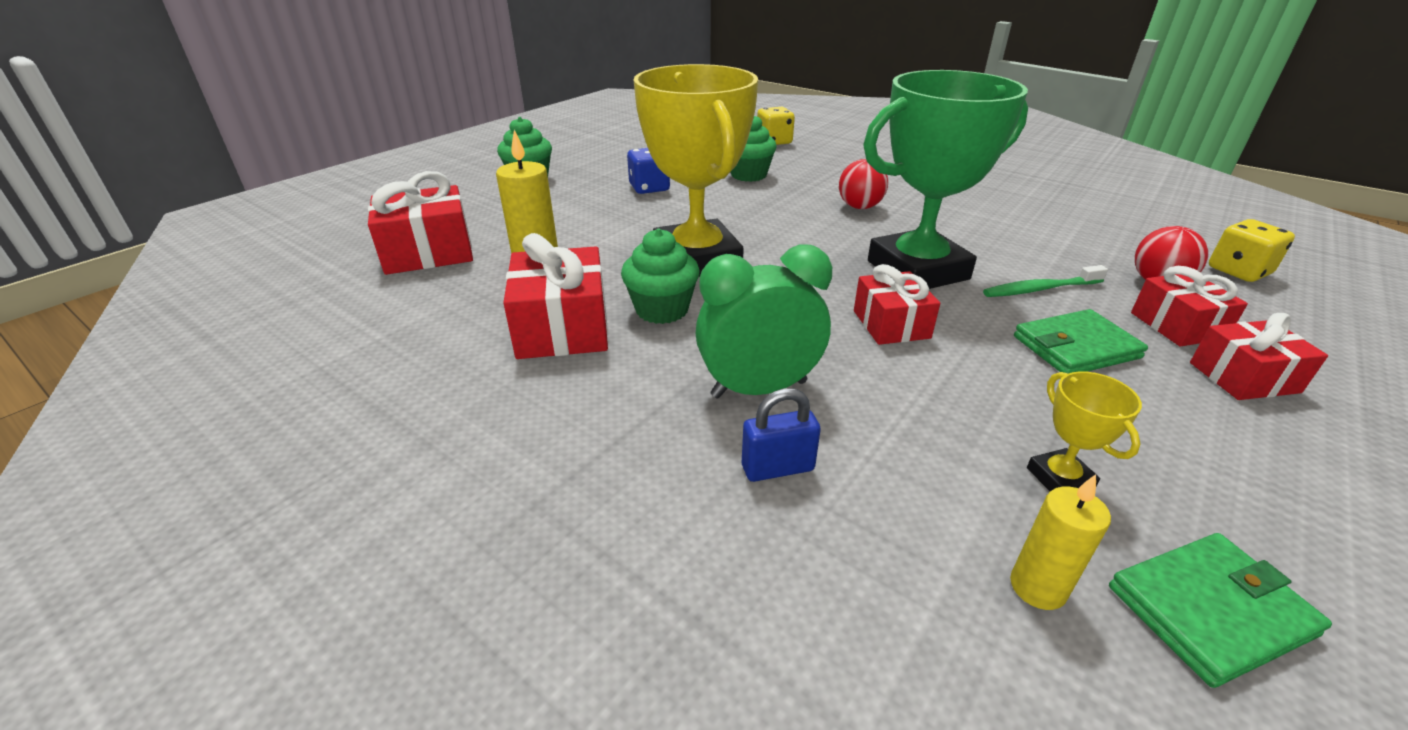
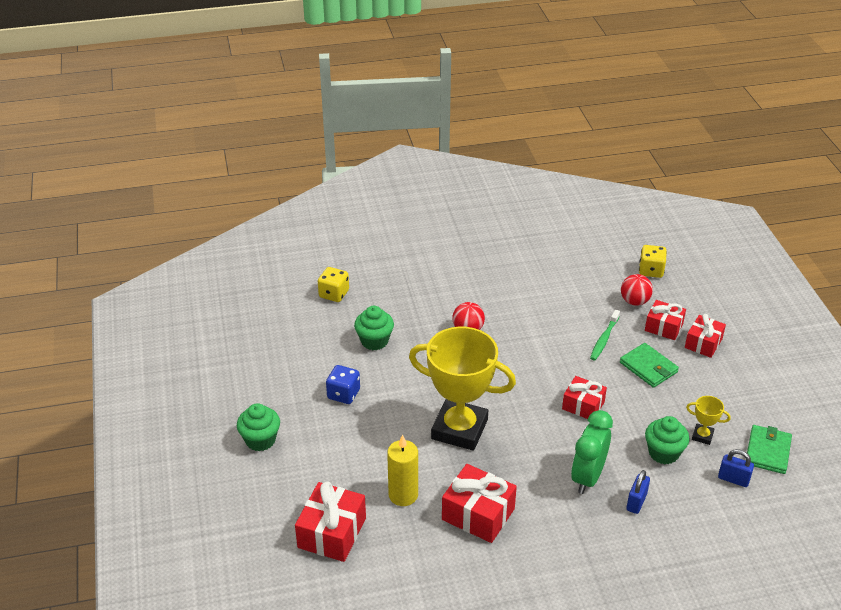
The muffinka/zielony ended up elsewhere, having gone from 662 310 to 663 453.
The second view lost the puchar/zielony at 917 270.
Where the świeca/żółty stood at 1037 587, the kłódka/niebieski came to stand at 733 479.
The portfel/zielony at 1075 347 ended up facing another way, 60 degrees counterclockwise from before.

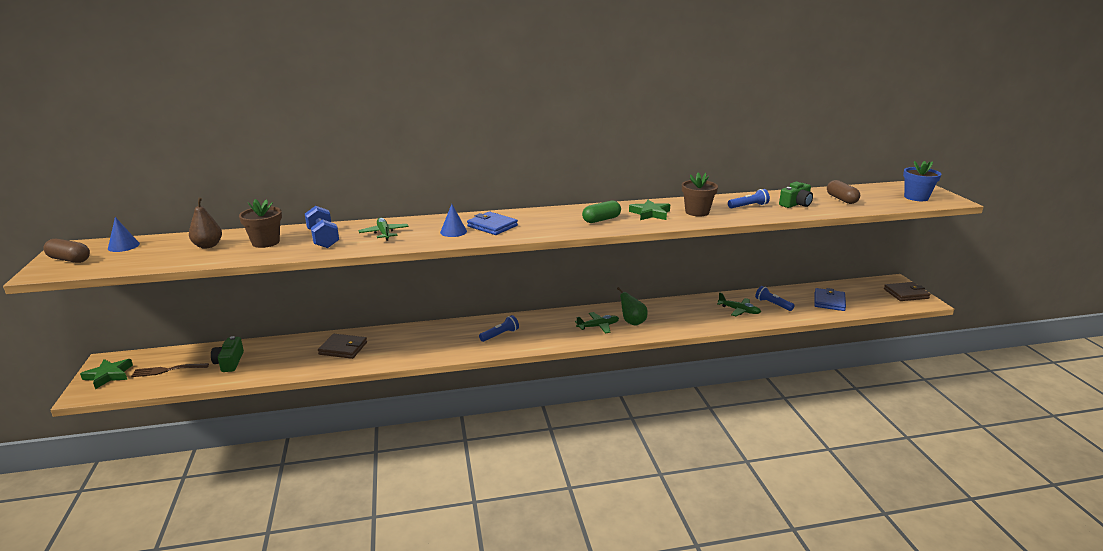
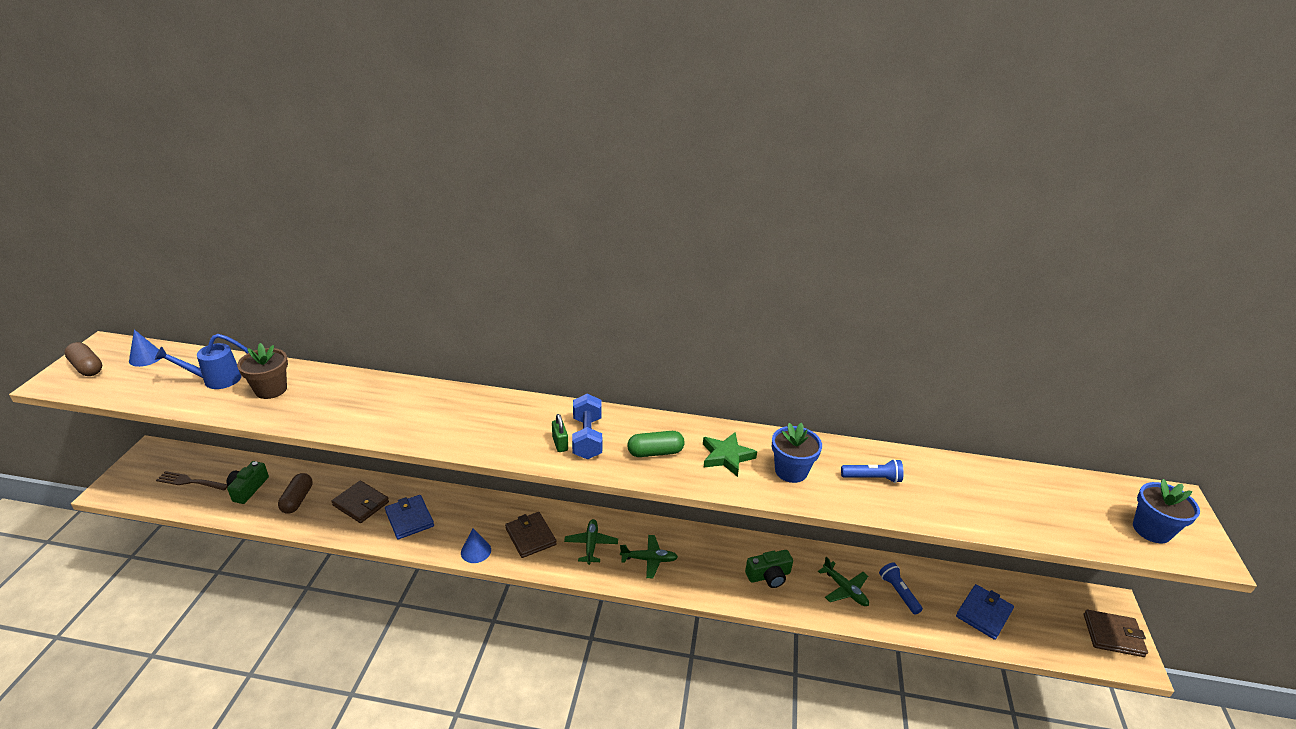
The second view lost the gwiazda/zielony at 109 375.
Where the gruszka/brązowy stood at 208 246, the konewka/niebieski came to stand at 216 380.
The hantel/niebieski ended up elsewhere, having gone from 323 239 to 587 438.
The samolot/zielony ended up elsewhere, having gone from 384 233 to 591 544.
The stożek/niebieski ended up elsewhere, having gone from 453 232 to 476 551.
The portfel/niebieski ended up elsewhere, having gone from 492 226 to 409 519.
Where the latarka/niebieski stood at 500 335, the portfel/brązowy came to stand at 530 536.
The second view lost the gruszka/zielony at 632 322.
What was the doniczka/brązowy at 697 212 turned into the doniczka/niebieski at 791 471.
The aparat fotograficzny/zielony ended up elsewhere, having gone from 796 204 to 769 576.
The kapsułka/brązowy ended up elsewhere, having gone from 841 199 to 297 500.
The second view gained the kłódka/zielony at 560 443.

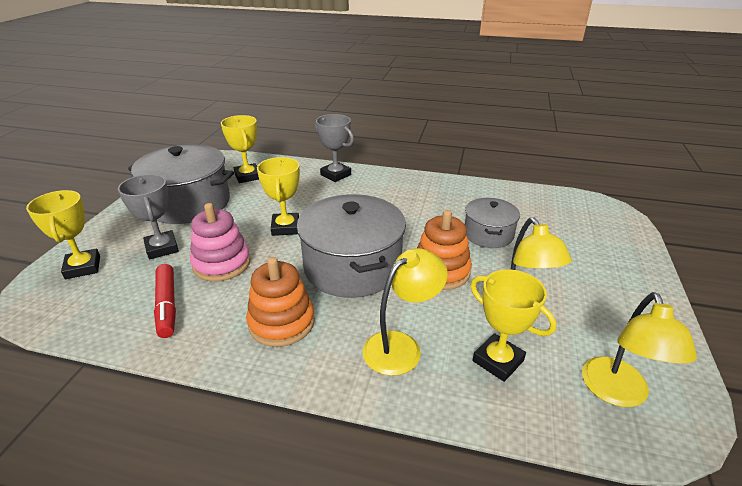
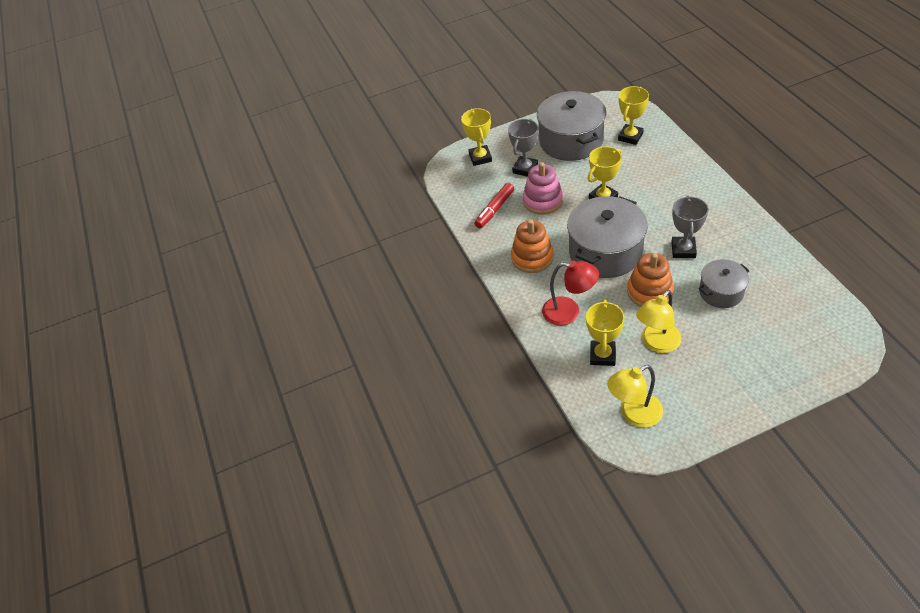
The puchar/żółty at 83 267 ended up facing another way, 45 degrees counterclockwise from before.
The puchar/szary ended up elsewhere, having gone from 336 175 to 683 250.
What was the lampka/żółty at 401 346 turned into the lampka/czerwony at 569 312.

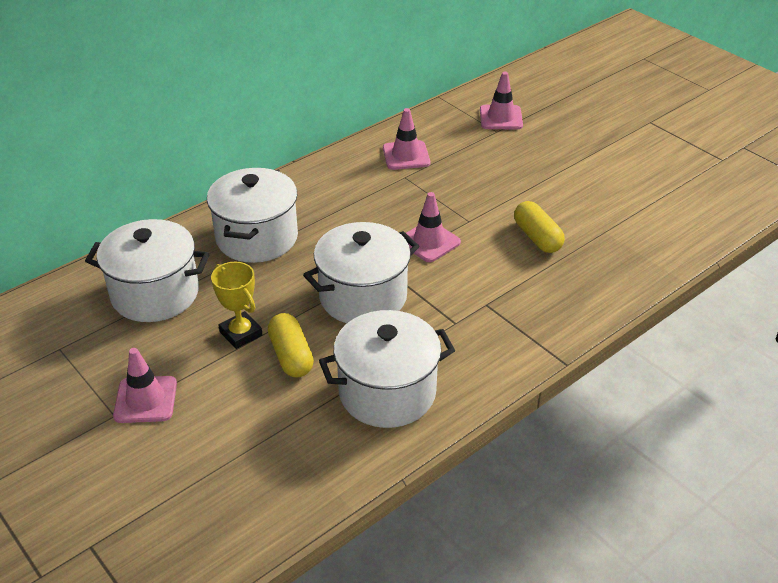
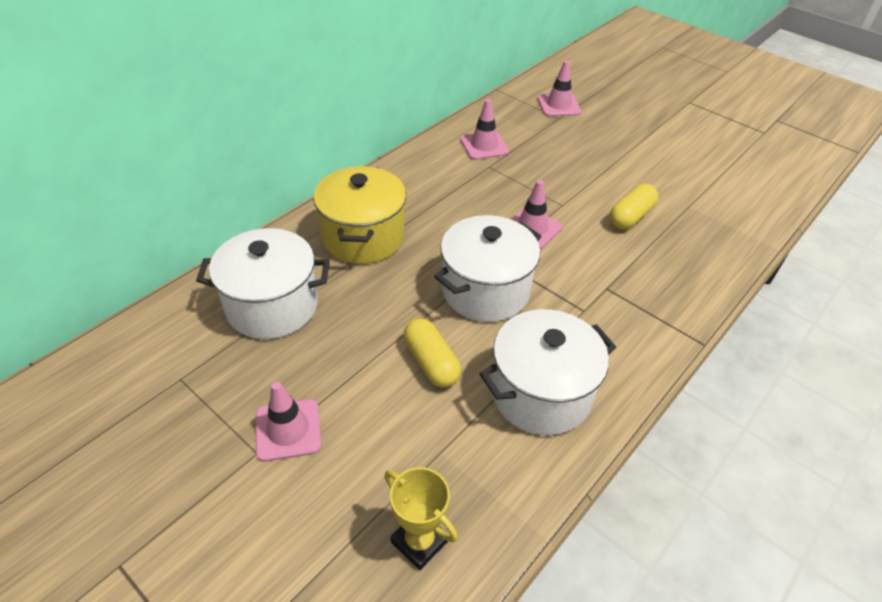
What was the garnek/biały at 257 238 turned into the garnek/żółty at 363 237.
The puchar/żółty ended up elsewhere, having gone from 241 333 to 419 541.
The kapsułka/żółty at 537 237 ended up facing another way, 75 degrees clockwise from before.

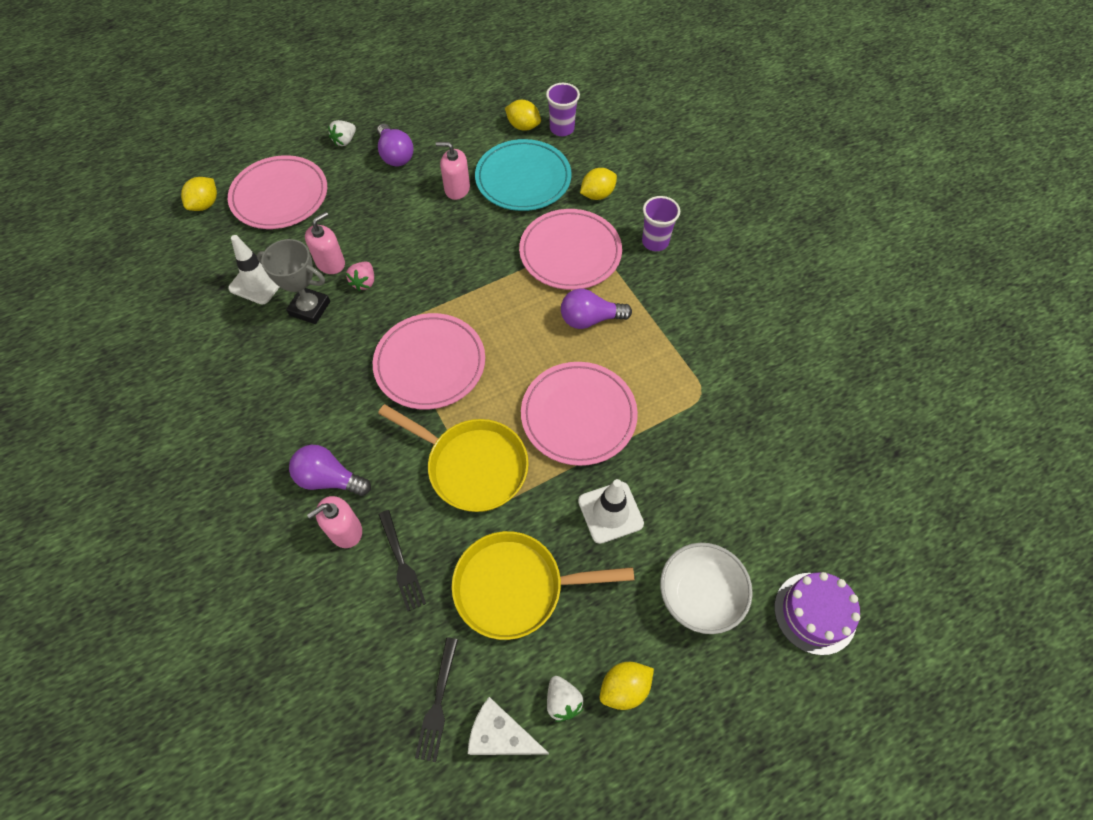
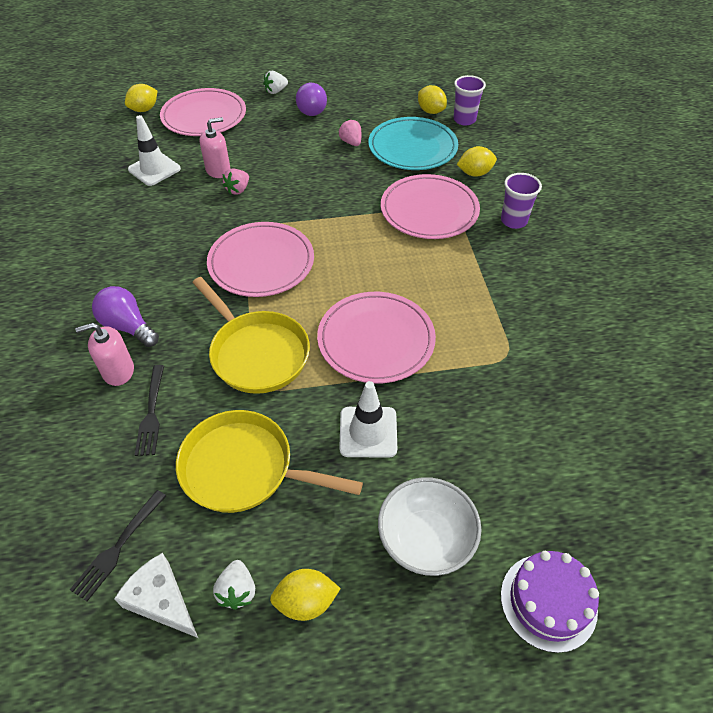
The second view lost the puchar/szary at 310 308.
Where the dozownik mydła/różowy stood at 457 189, the truskawka/różowy came to stand at 351 142.
The second view lost the żarówka/fioletowy at 590 319.

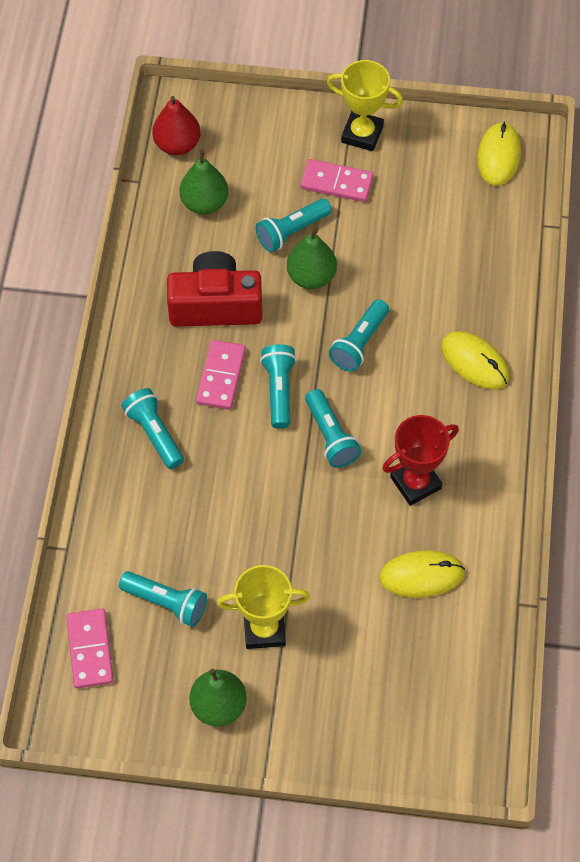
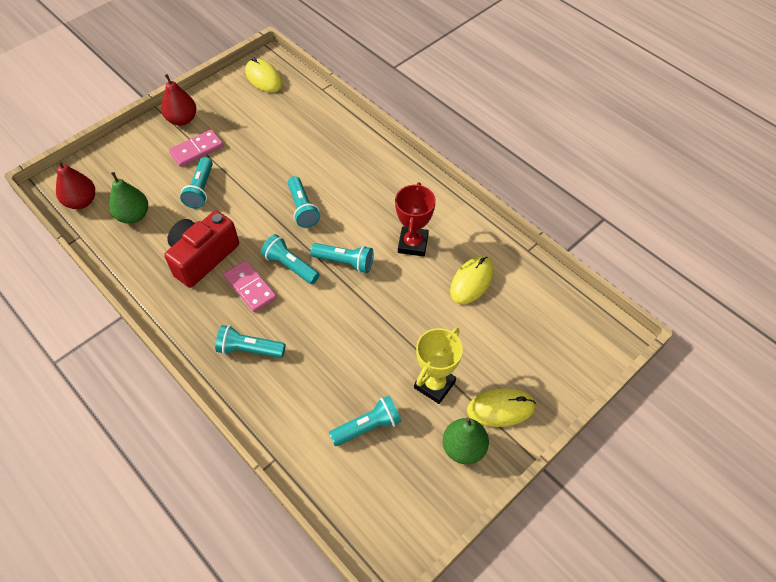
The second view lost the kostka domina/różowy at 90 649.
The second view lost the gruszka/zielony at 311 277.
Where the puchar/żółty stood at 362 134, the gruszka/czerwony came to stand at 182 120.
The myszka/żółty ended up elsewhere, having gone from 474 362 to 500 408.

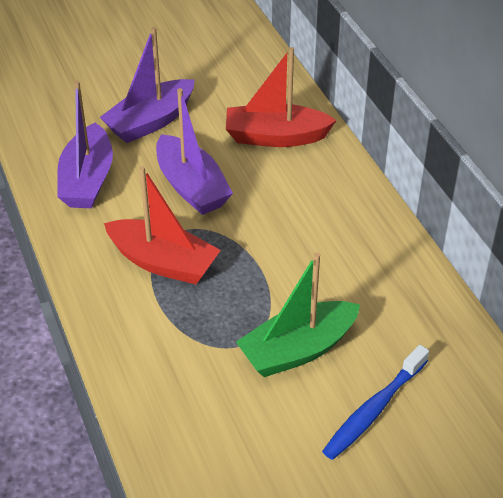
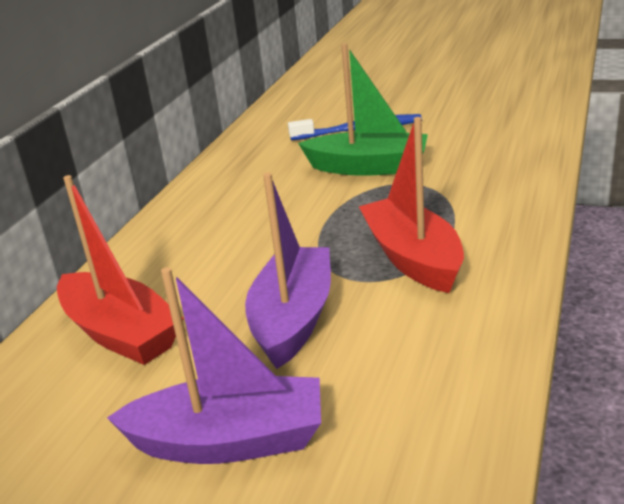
The second view lost the łódka/fioletowy at 87 180.

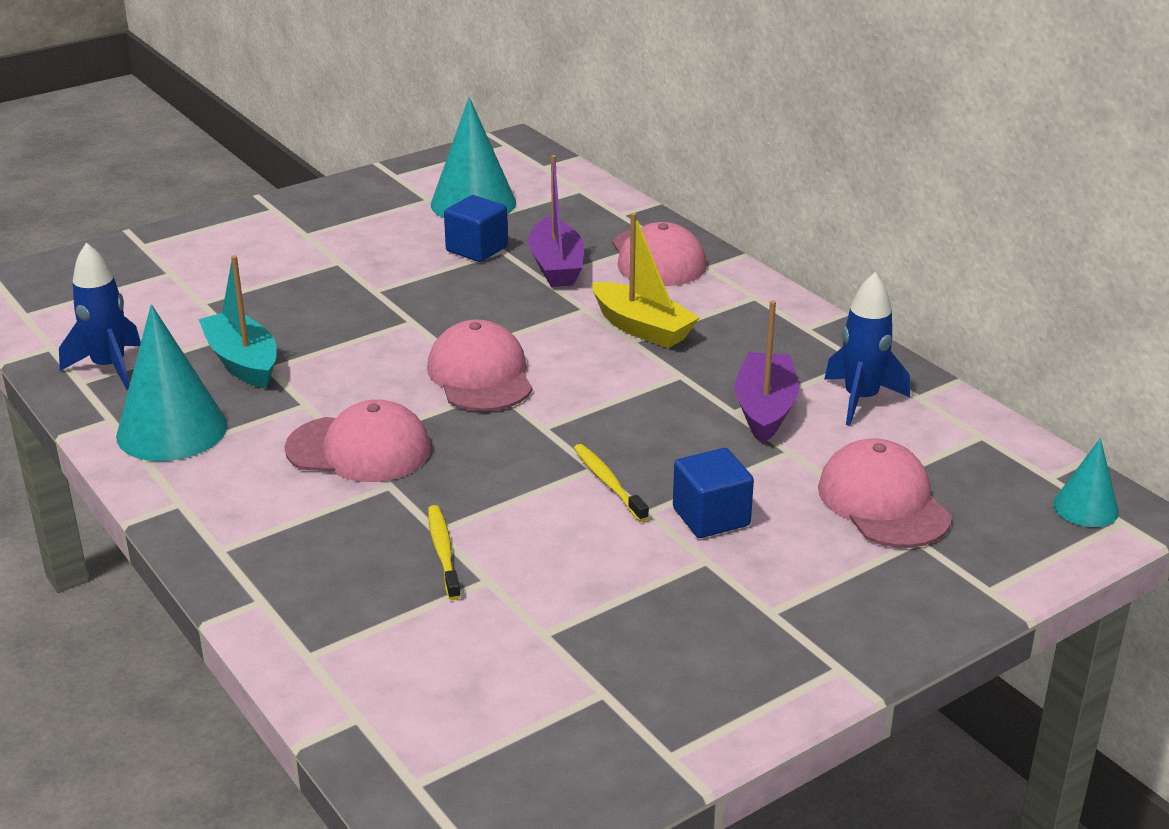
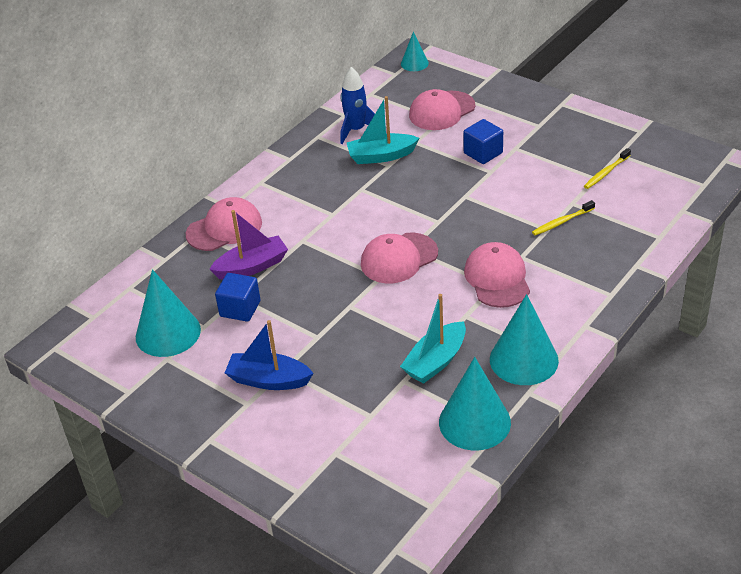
Where the rakieta/niebieski stood at 109 367, the stożek/turkusowy came to stand at 474 422.
The szczoteczka do zębów/żółty ended up elsewhere, having gone from 608 483 to 606 172.
The second view lost the łódka/żółty at 642 328.
What was the łódka/fioletowy at 765 409 turned into the łódka/turkusowy at 381 156.
The second view gained the łódka/niebieski at 268 380.

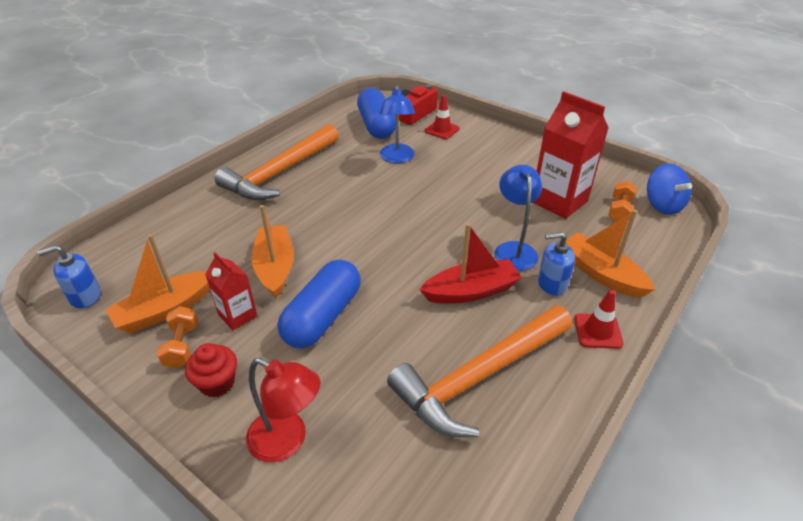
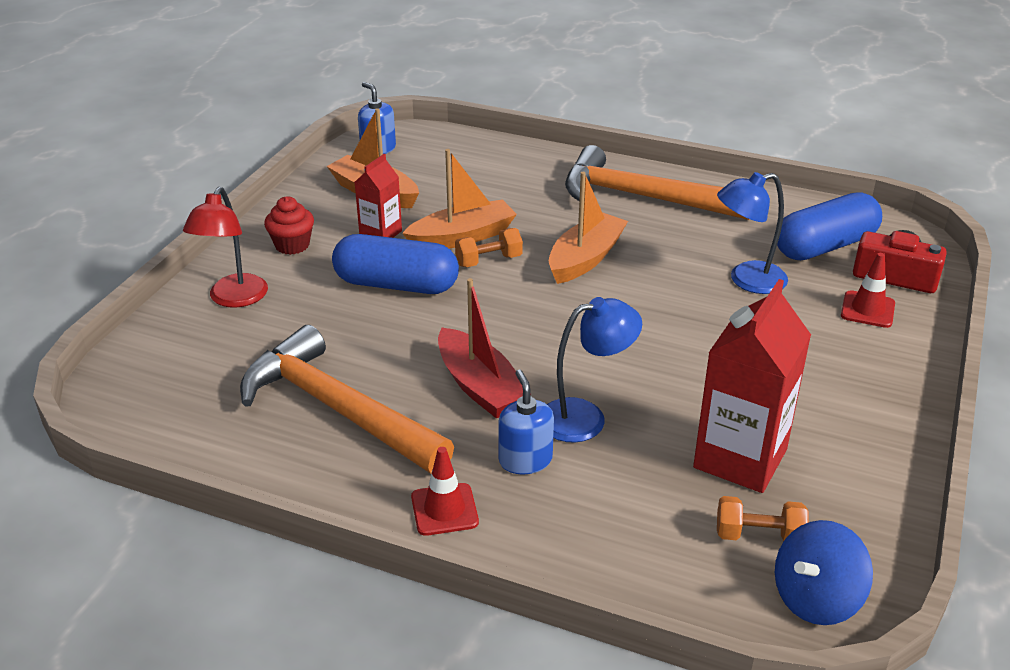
The hantel/pomarańczowy ended up elsewhere, having gone from 182 346 to 488 261.
The łódka/pomarańczowy ended up elsewhere, having gone from 601 274 to 585 259.

